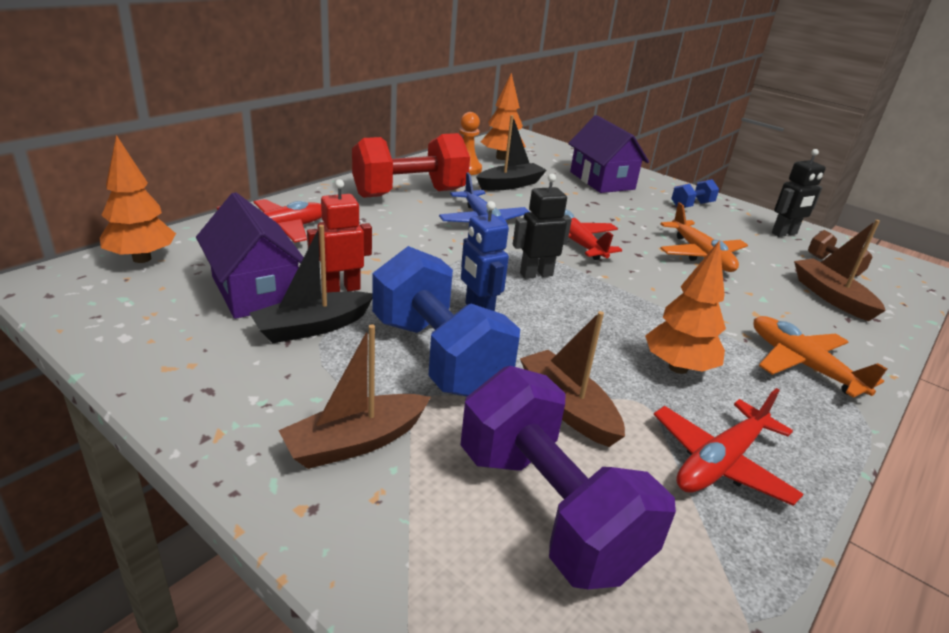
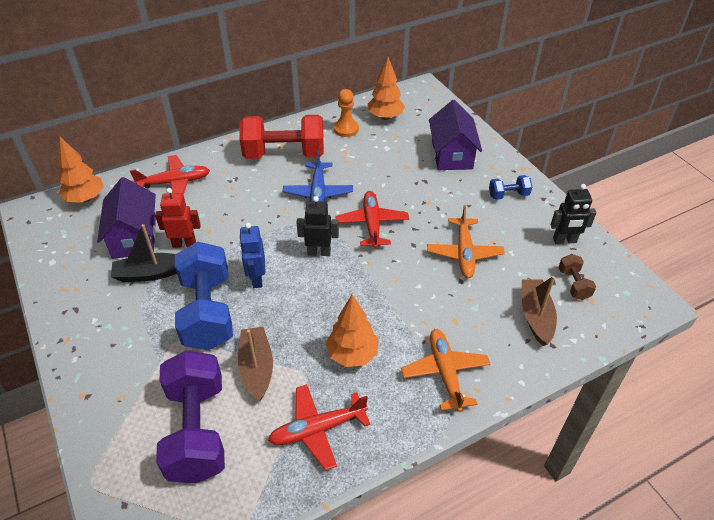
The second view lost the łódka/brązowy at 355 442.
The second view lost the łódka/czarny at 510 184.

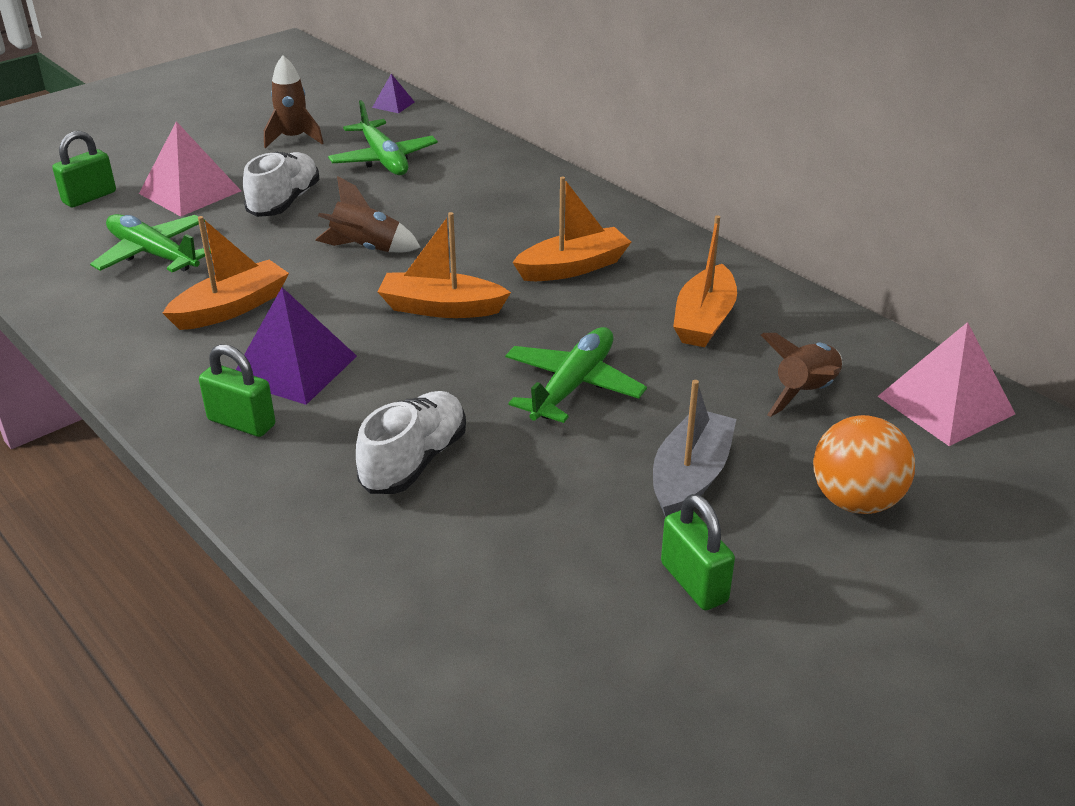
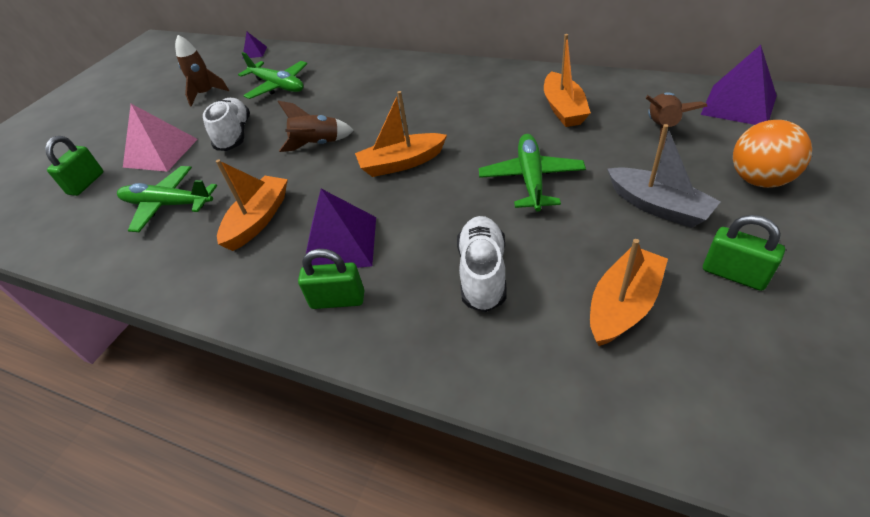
The łódka/pomarańczowy ended up elsewhere, having gone from 573 267 to 623 305.
The łódka/szary at 690 477 ended up facing another way, 135 degrees clockwise from before.
What was the piramida/różowy at 945 405 turned into the piramida/fioletowy at 738 105.

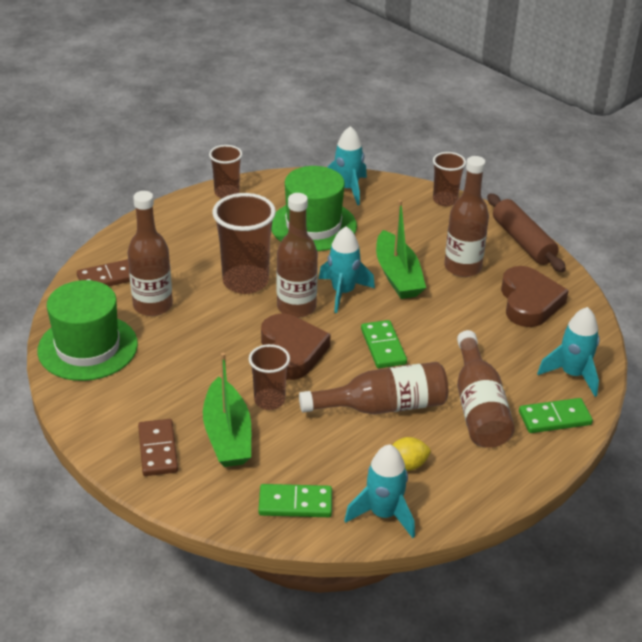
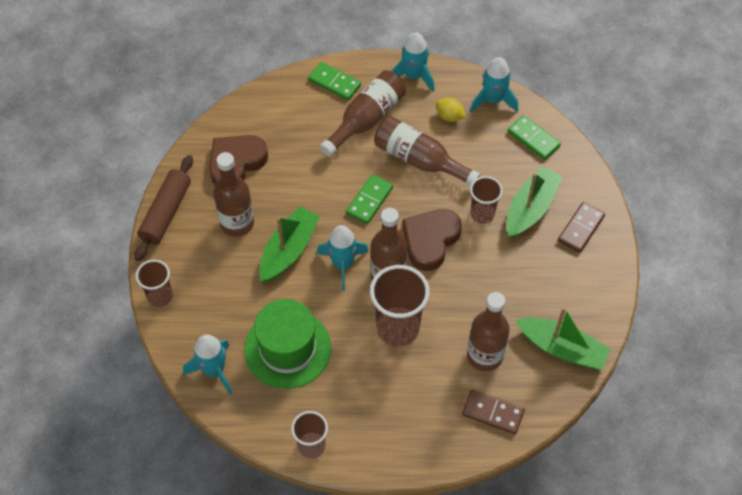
Where the kapelusz/zielony stood at 88 347, the łódka/zielony came to stand at 562 348.
The rakieta/turkusowy ended up elsewhere, having gone from 572 374 to 413 76.

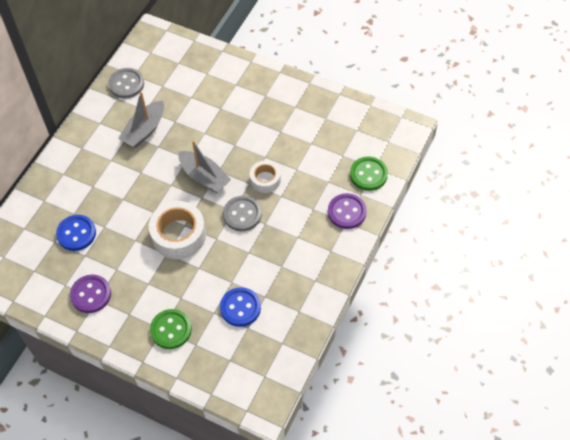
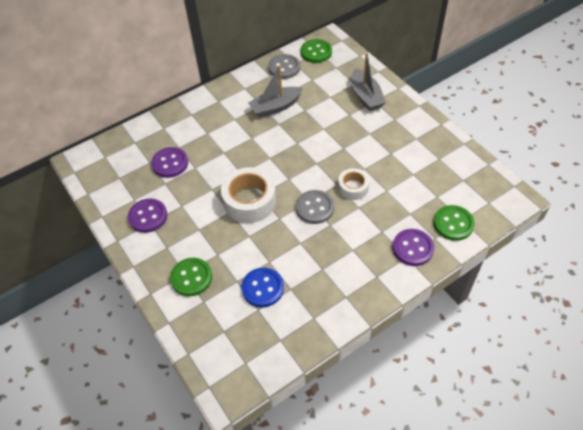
What was the guzik/niebieski at 76 233 turned into the guzik/fioletowy at 170 163.
The łódka/szary ended up elsewhere, having gone from 204 177 to 366 96.
The second view gained the guzik/zielony at 316 52.

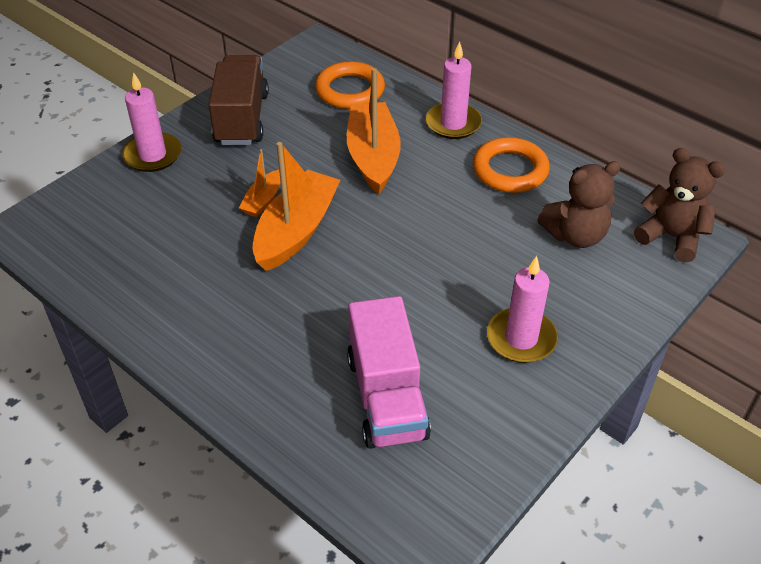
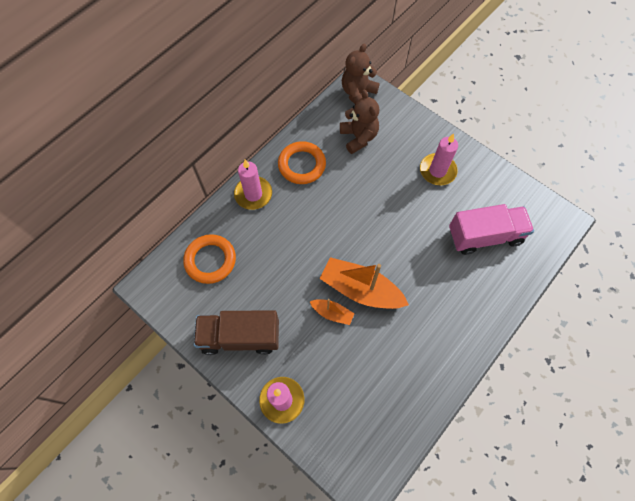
The second view lost the łódka/pomarańczowy at 373 157.

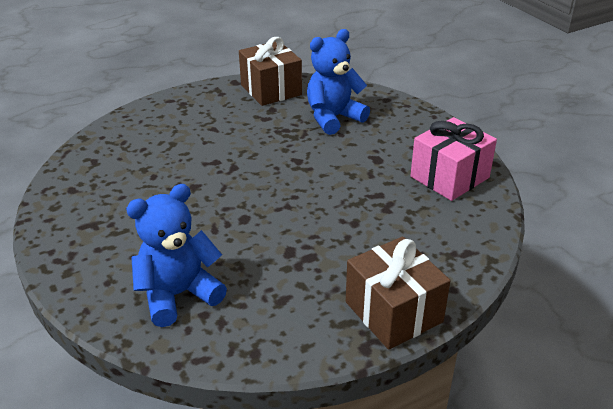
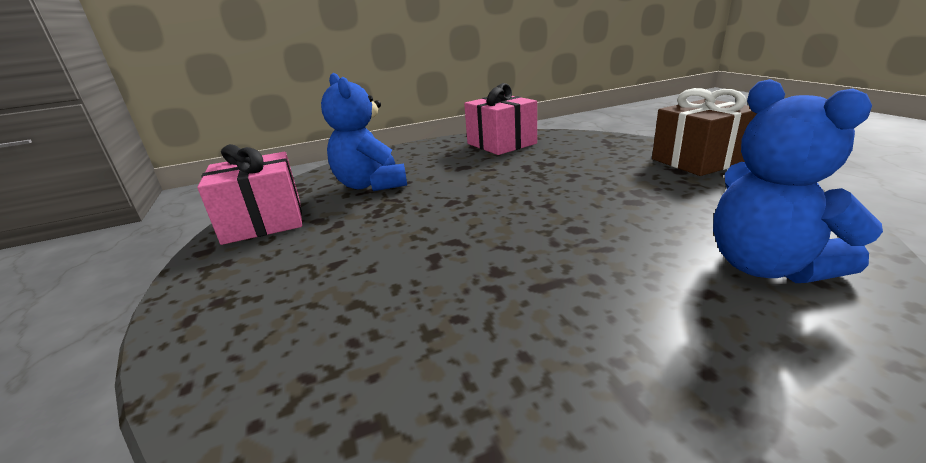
What was the prezent/brązowy at 271 90 turned into the prezent/różowy at 263 222.

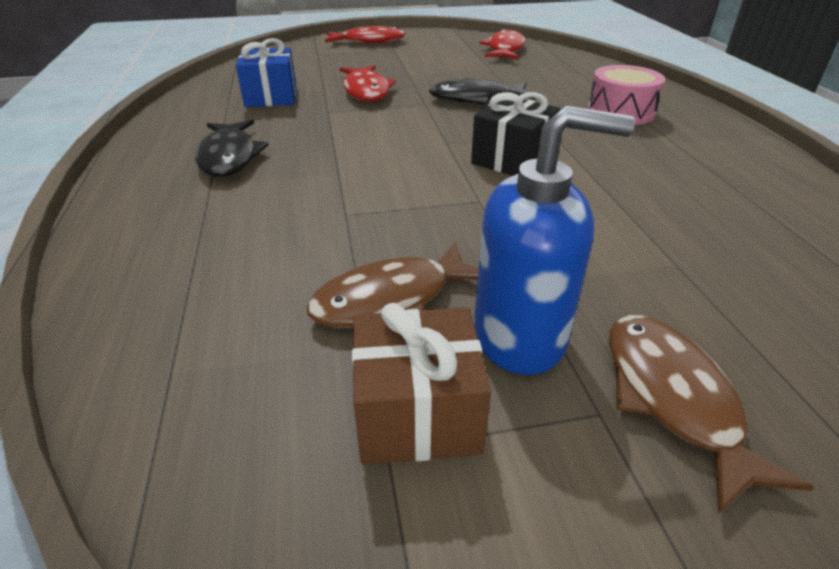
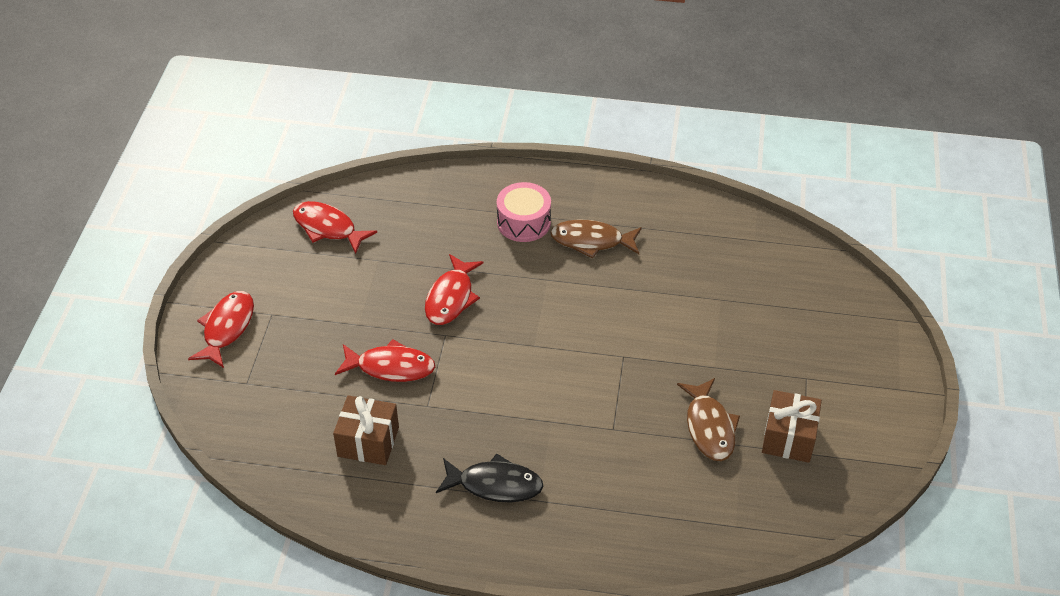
What was the prezent/niebieski at 271 97 turned into the prezent/brązowy at 368 442.
What was the ryba/czarny at 475 99 turned into the ryba/czerwony at 451 298.
The second view lost the prezent/czarny at 512 159.
The second view lost the dozownik mydła/niebieski at 520 336.
The ryba/brązowy ended up elsewhere, having gone from 673 399 to 591 241.

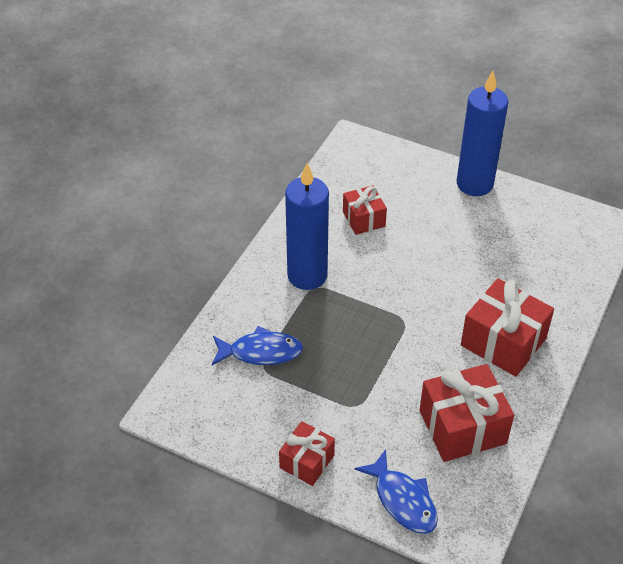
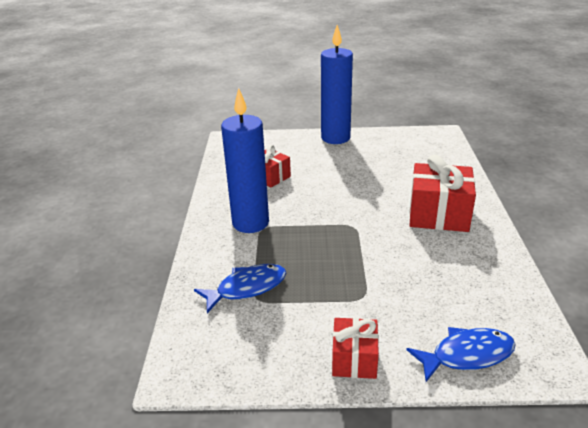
The ryba/niebieski at 403 500 ended up facing another way, 45 degrees counterclockwise from before.
The second view lost the prezent/czerwony at 462 427.

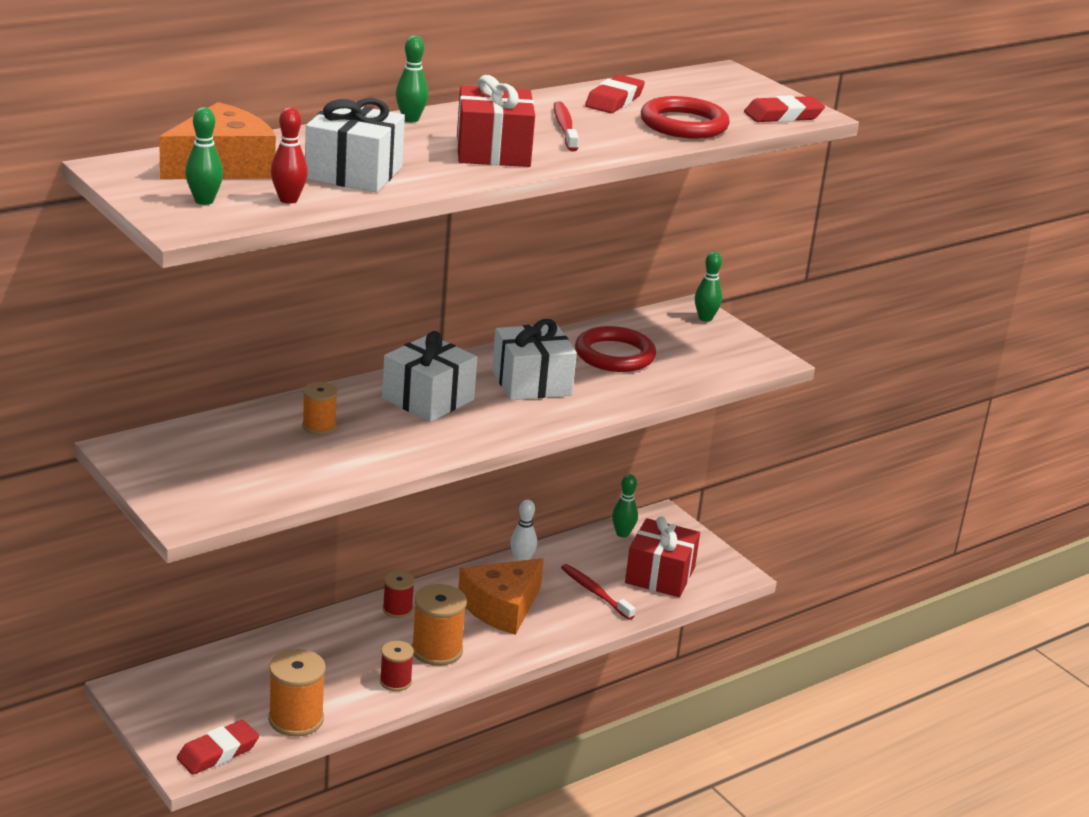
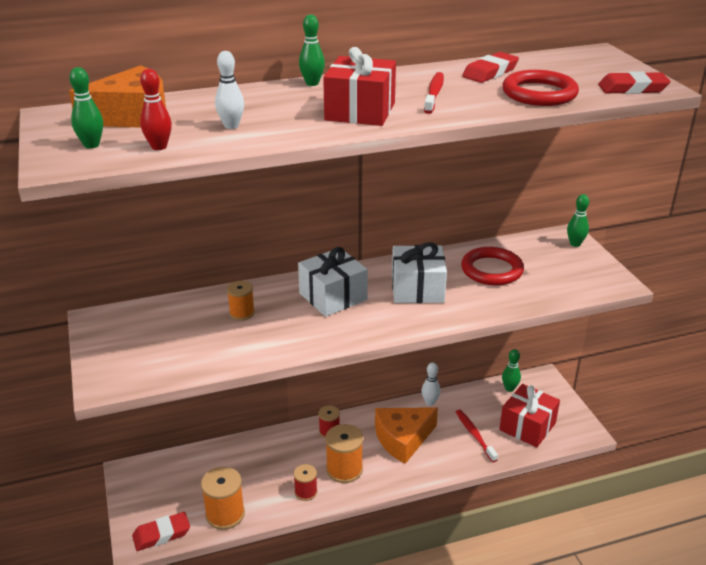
Where the prezent/biały stood at 354 173, the kręgiel/biały came to stand at 231 126.

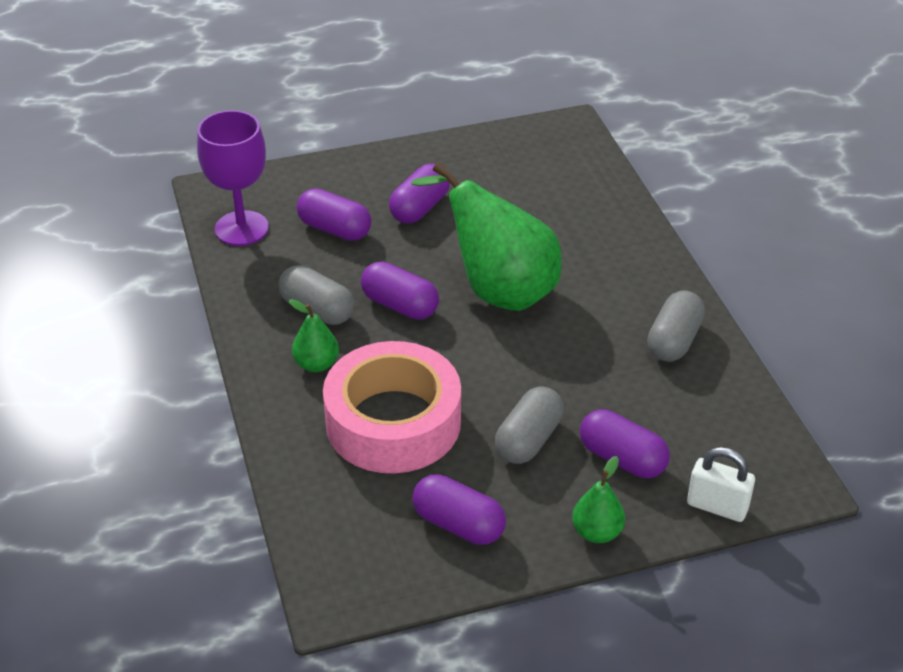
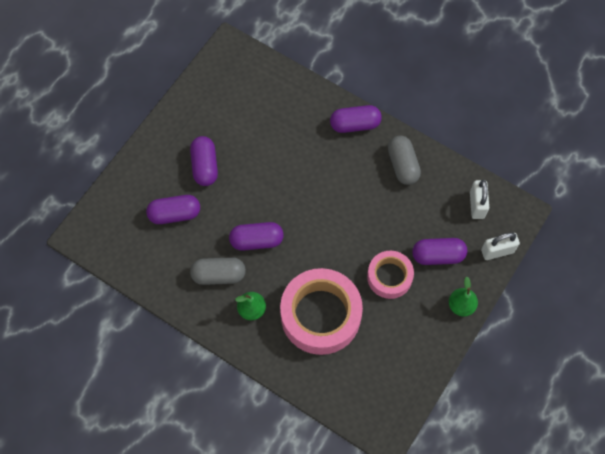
The second view lost the kielich/fioletowy at 241 228.
The second view lost the gruszka/zielony at 498 290.
The kapsułka/fioletowy ended up elsewhere, having gone from 458 524 to 355 124.
Where the kapsułka/szary stood at 528 440, the taśma klejąca/różowy came to stand at 389 277.
The second view gained the kłódka/biały at 476 205.

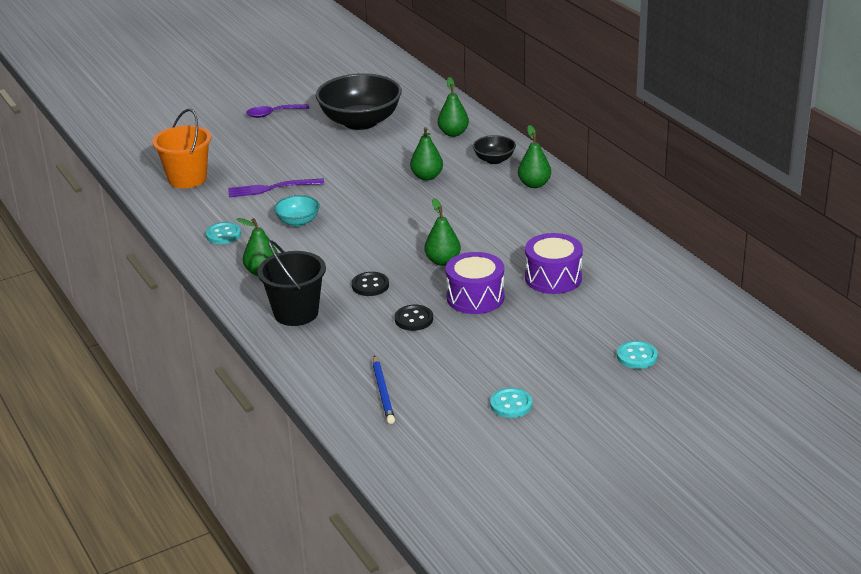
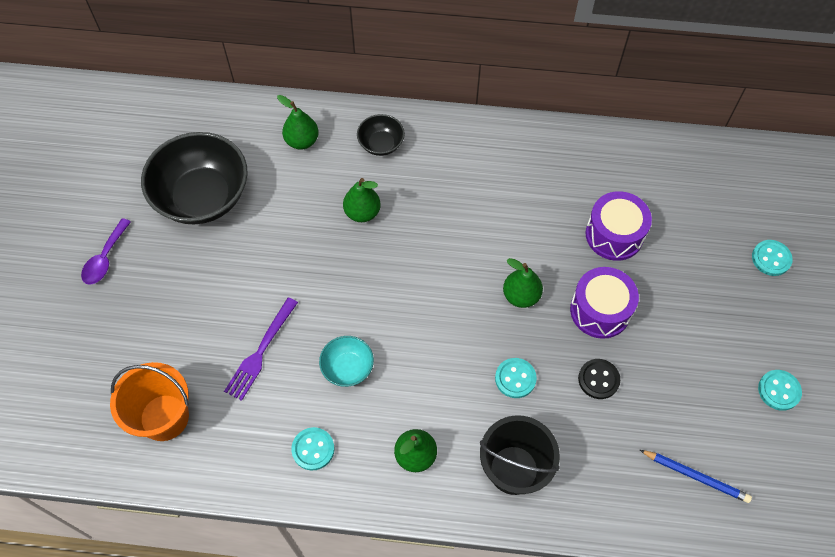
What was the guzik/czarny at 370 285 turned into the guzik/turkusowy at 515 378.
The second view lost the gruszka/zielony at 534 184.

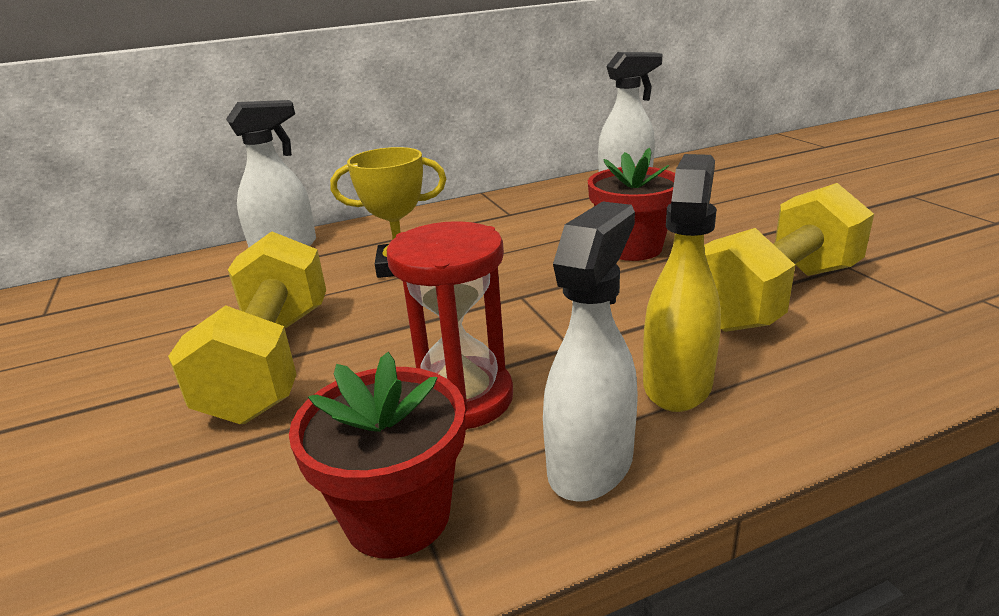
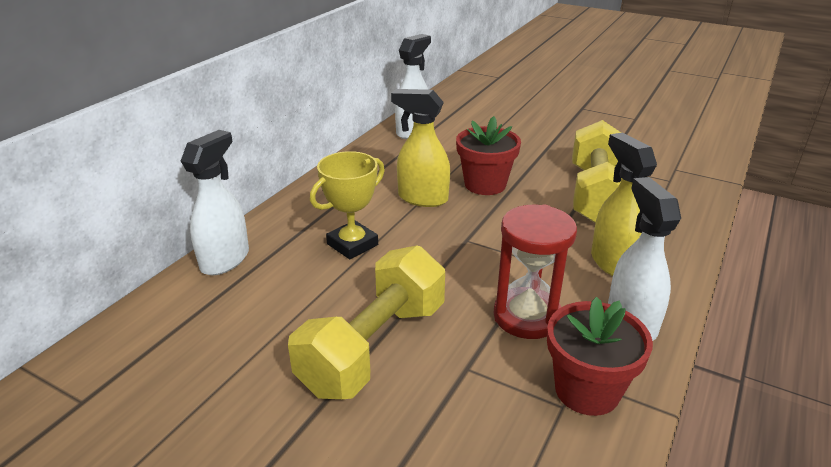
The hantel/żółty at 271 361 ended up facing another way, 75 degrees clockwise from before.
The second view gained the spryskiwacz/żółty at 422 198.

